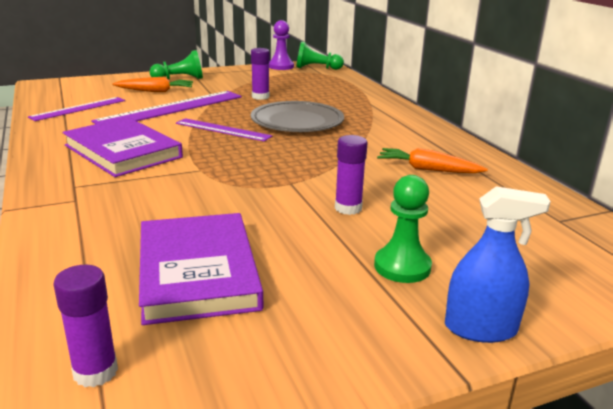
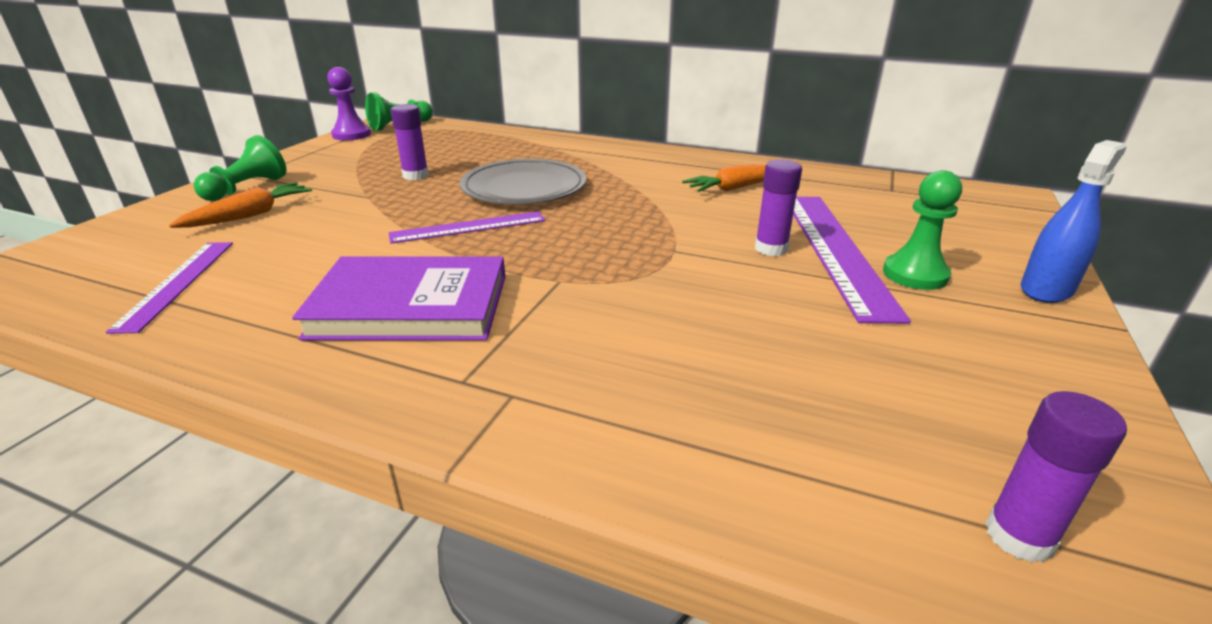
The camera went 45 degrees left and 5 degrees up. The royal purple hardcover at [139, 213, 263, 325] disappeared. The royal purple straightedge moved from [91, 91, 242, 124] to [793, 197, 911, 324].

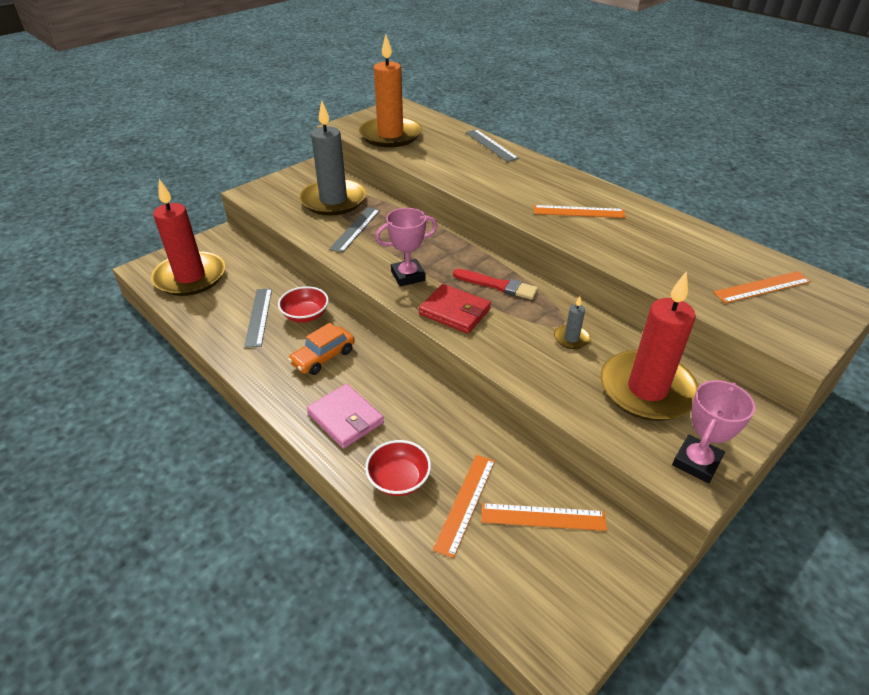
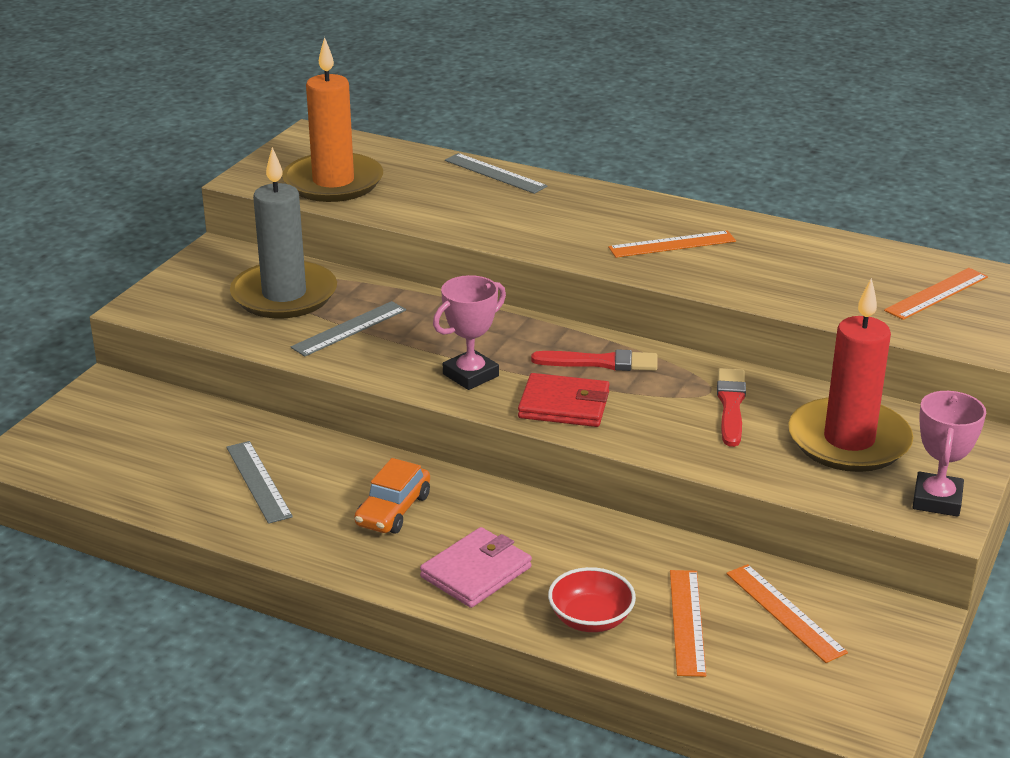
The camera went 20 degrees left and 10 degrees down. The red wax candle at [151, 179, 225, 296] disappeared. The red bowl at [278, 286, 329, 323] disappeared. The ash-grey wax candle at [554, 296, 590, 349] was replaced by the red brush at [717, 368, 746, 447]. The rosy billfold at [307, 384, 384, 449] turned 75 degrees counterclockwise. The ash-grey straightedge at [329, 207, 380, 253] turned 45 degrees clockwise. The orange-coloured straightedge at [481, 503, 607, 531] turned 75 degrees clockwise.

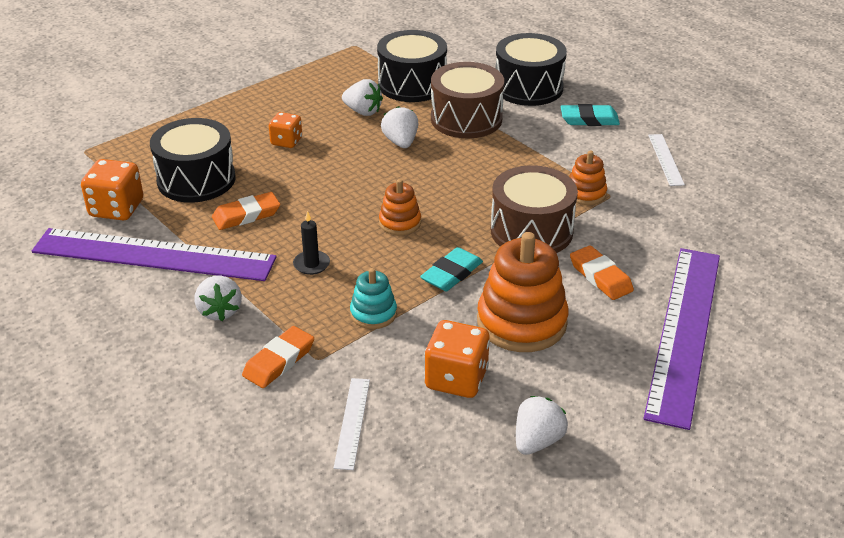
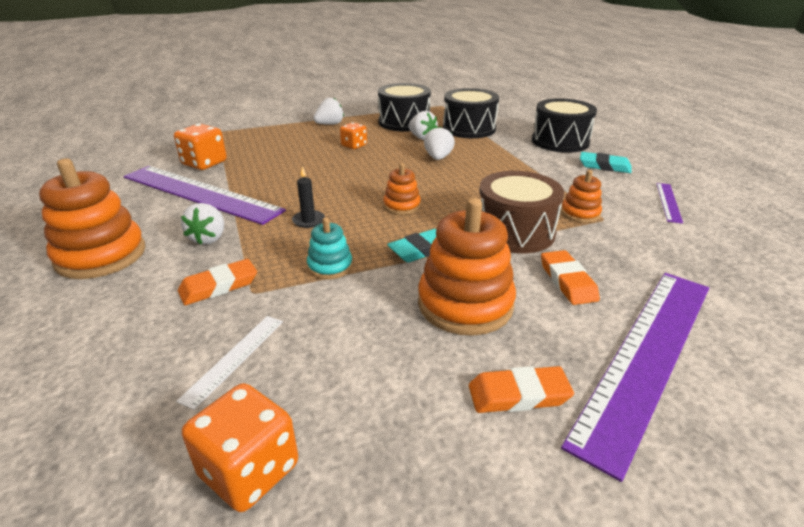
The camera went 20 degrees right and 5 degrees down. The dark brown toy drum at [431, 62, 504, 138] disappeared. The orange-coloured stacking rings at [39, 159, 145, 279] appeared. The black toy drum moved from [150, 118, 236, 203] to [378, 83, 431, 132]. The orange-coloured gum eraser moved from [212, 192, 280, 230] to [469, 366, 574, 413]. The orange-coloured die moved from [425, 320, 490, 398] to [182, 383, 298, 512]. The pure white toy strawberry moved from [516, 396, 568, 455] to [313, 97, 344, 125]. The pure white straightedge at [648, 134, 685, 186] became the royal purple straightedge at [656, 183, 683, 224].

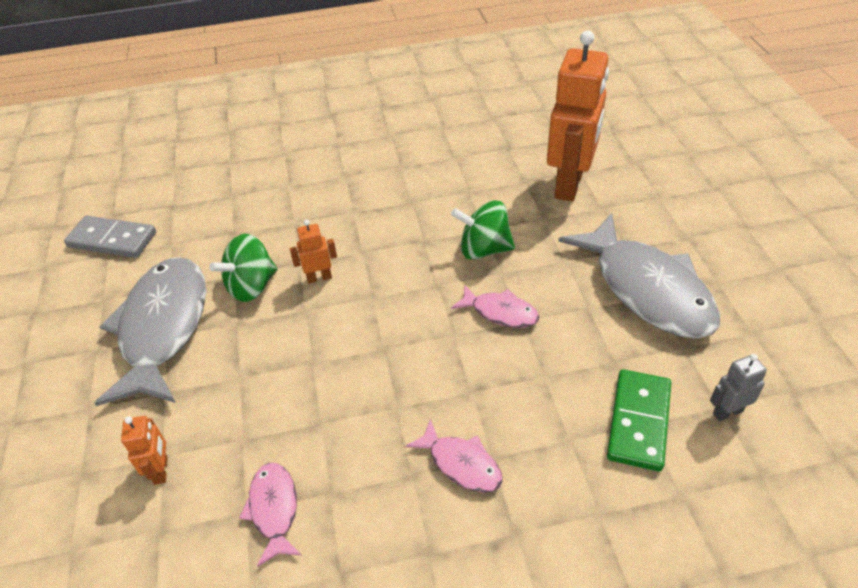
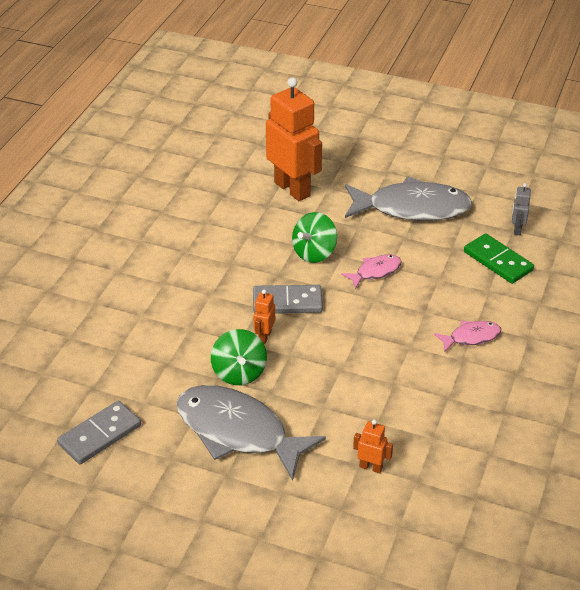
The camera went 60 degrees left and 5 degrees down. The rosy fish at [239, 463, 302, 567] disappeared. The ash-grey domino at [253, 285, 323, 313] appeared.

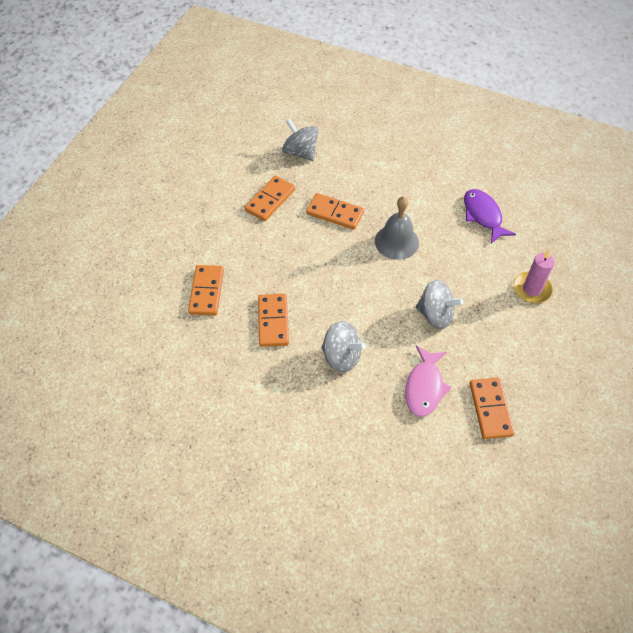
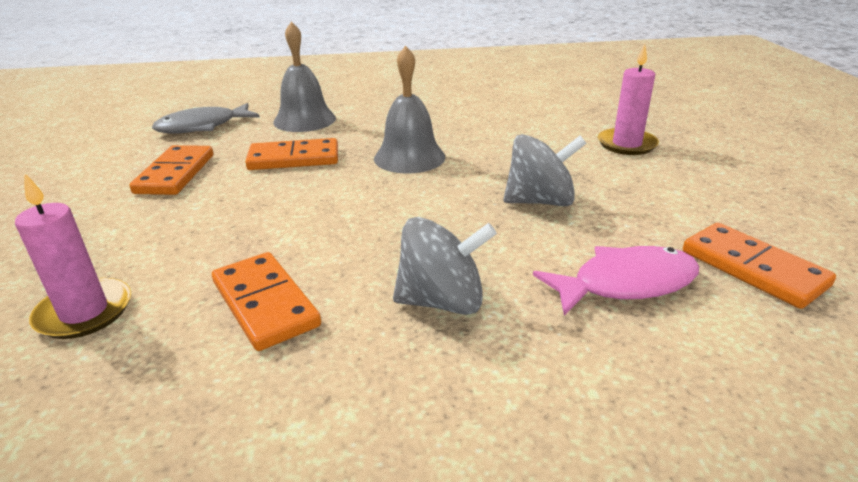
The camera went 30 degrees left and 25 degrees down. The royal purple fish at [464, 189, 516, 244] disappeared. The ash-grey school bell at [273, 21, 336, 132] appeared. The orange-coloured domino at [188, 265, 224, 316] was replaced by the rosy wax candle at [15, 173, 131, 339]. The ash-grey whirligig at [282, 119, 319, 161] was replaced by the ash-grey fish at [152, 103, 260, 134]. The rosy fish at [405, 345, 452, 417] turned 90 degrees counterclockwise.

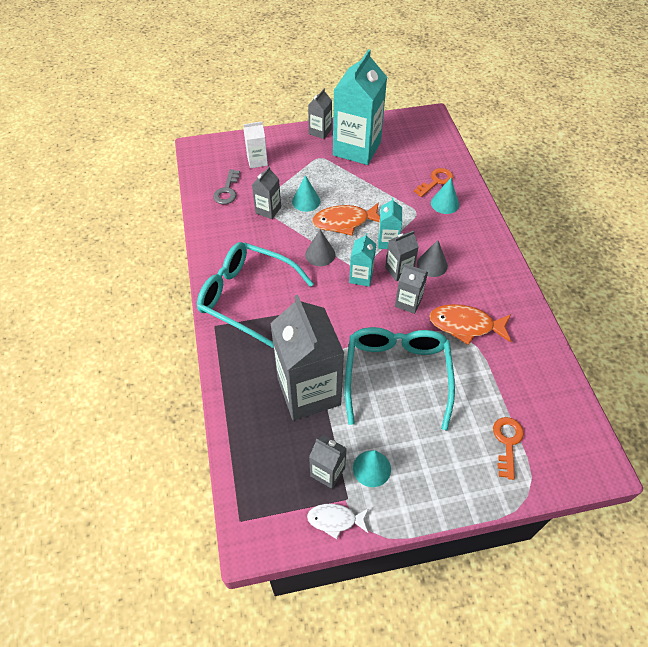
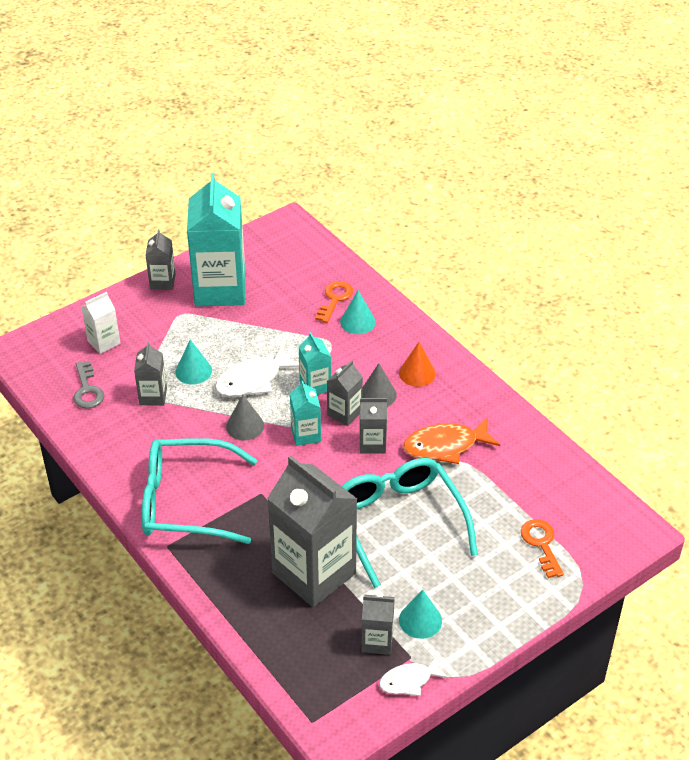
The camera went 25 degrees left and 10 degrees down. The orange-coloured cone at [399, 342, 436, 387] appeared. The orange-coloured fish at [312, 202, 380, 236] became the pure white fish at [215, 345, 299, 397].

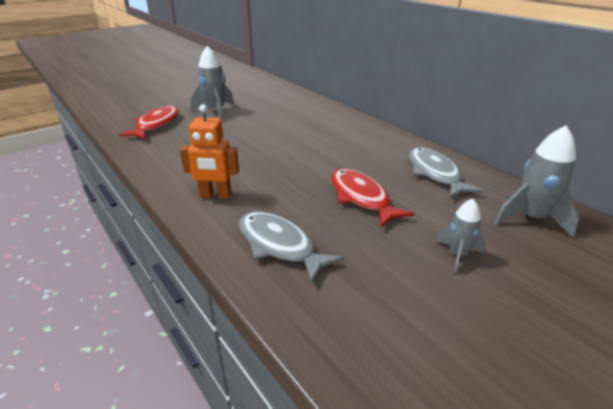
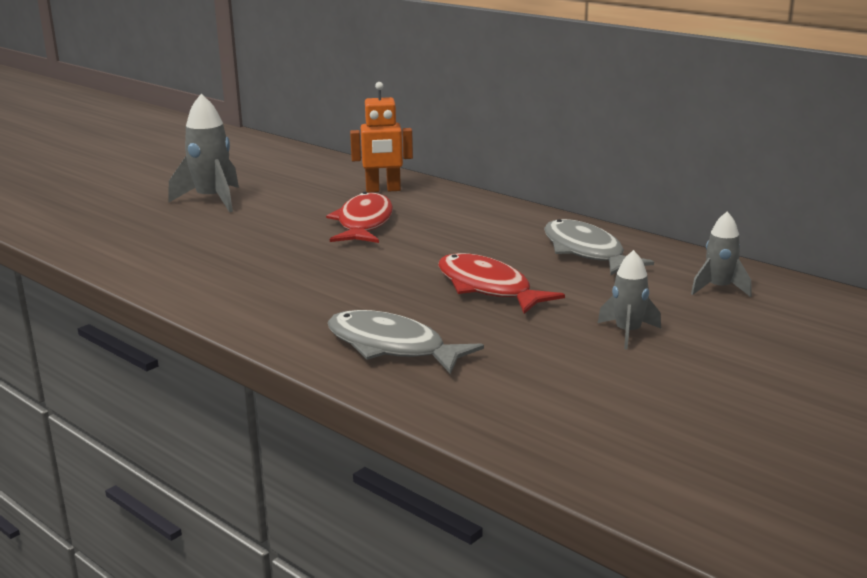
The camera went 10 degrees left and 10 degrees down. The red fish moved from [119, 105, 179, 139] to [326, 192, 393, 243]. The orange-coloured robot figure moved from [180, 104, 239, 199] to [350, 82, 413, 192]. The ash-grey toy rocket at [494, 125, 580, 238] changed to 0.60 times the size.

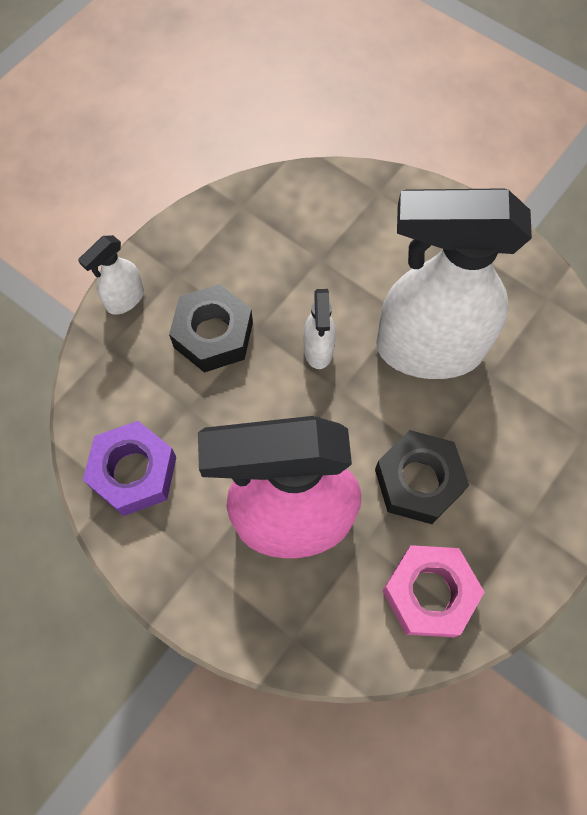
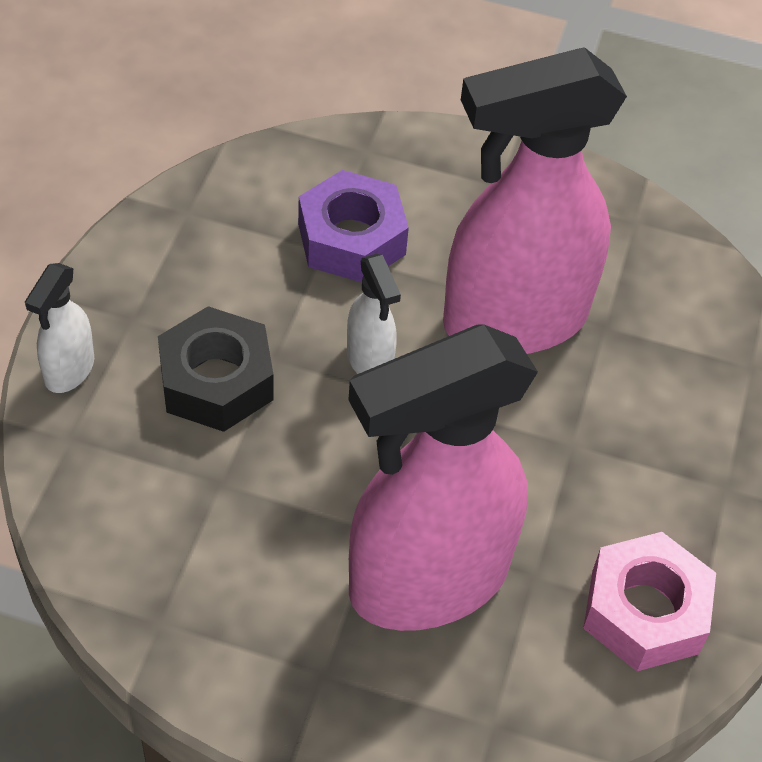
The camera went 25 degrees left and 15 degrees down. The black hex nut at [375, 430, 469, 524] disappeared. The royal purple hex nut moved from [83, 421, 176, 516] to [298, 170, 409, 282]. The pure white sprayer at [376, 188, 532, 379] became the rosy sprayer at [443, 47, 627, 354].

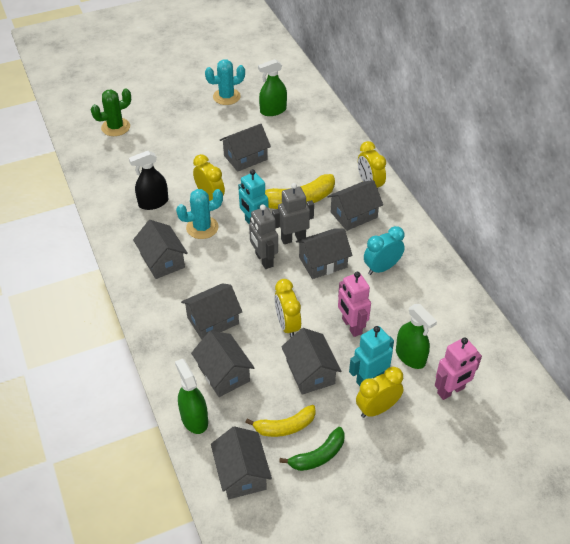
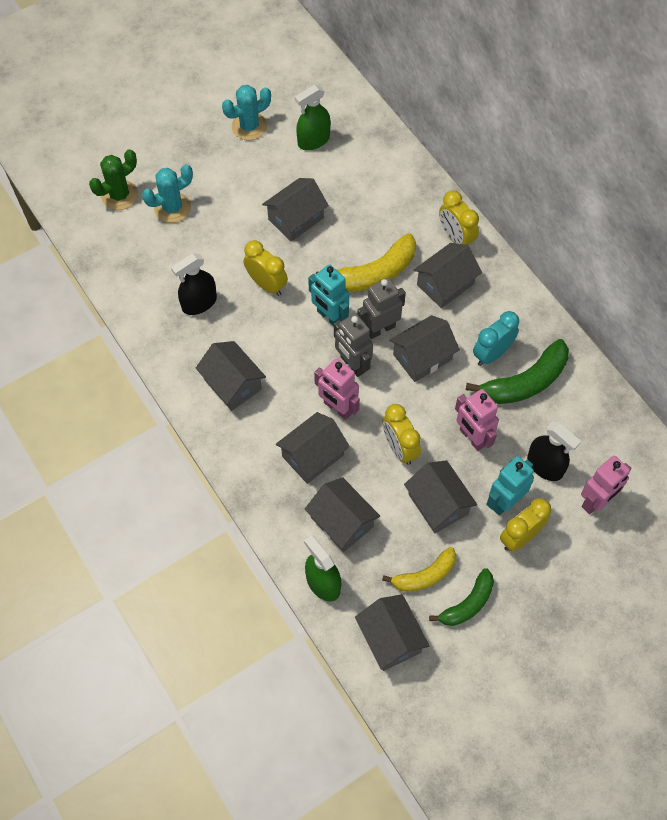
The camera went 10 degrees left and 15 degrees up. The rosy robot figure at [314, 358, 360, 420] appeared. The emerald banana at [466, 339, 569, 404] appeared. The aqua prickly plant moved from [176, 189, 223, 239] to [142, 164, 193, 223]. The emerald sprayer at [396, 304, 437, 369] became the black sprayer at [527, 421, 581, 481].

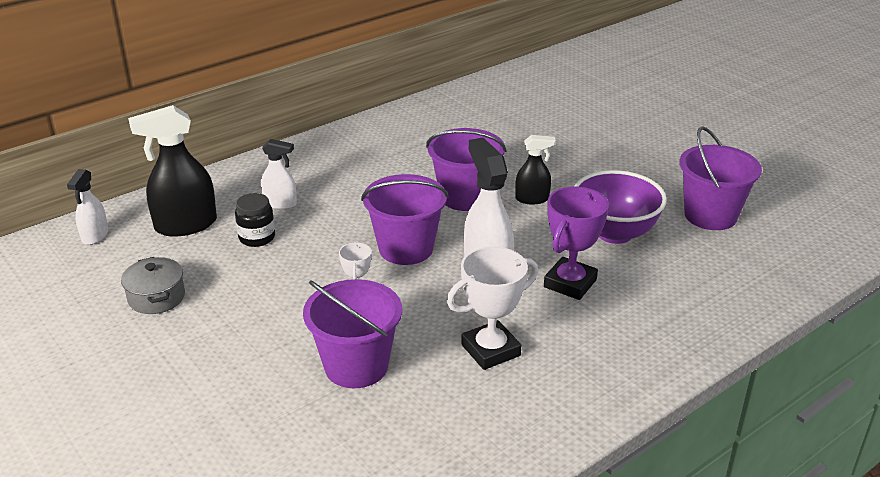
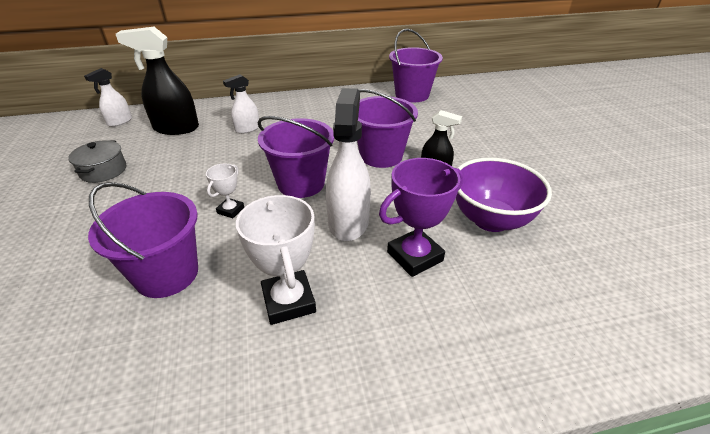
The camera went 25 degrees right and 5 degrees up. The black preserve jar at [235, 193, 275, 247] disappeared. The royal purple bucket moved from [679, 127, 762, 230] to [389, 29, 443, 102]. The pure white sprayer at [261, 139, 297, 210] turned 105 degrees clockwise. The pure white trophy at [447, 247, 538, 370] turned 75 degrees clockwise.

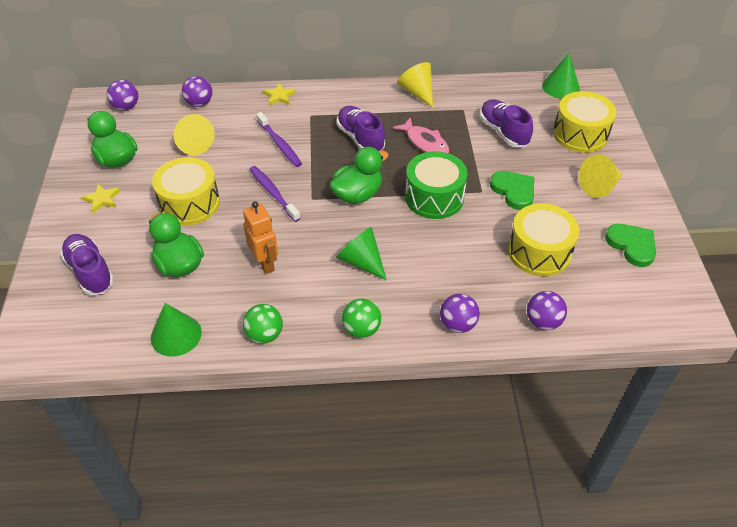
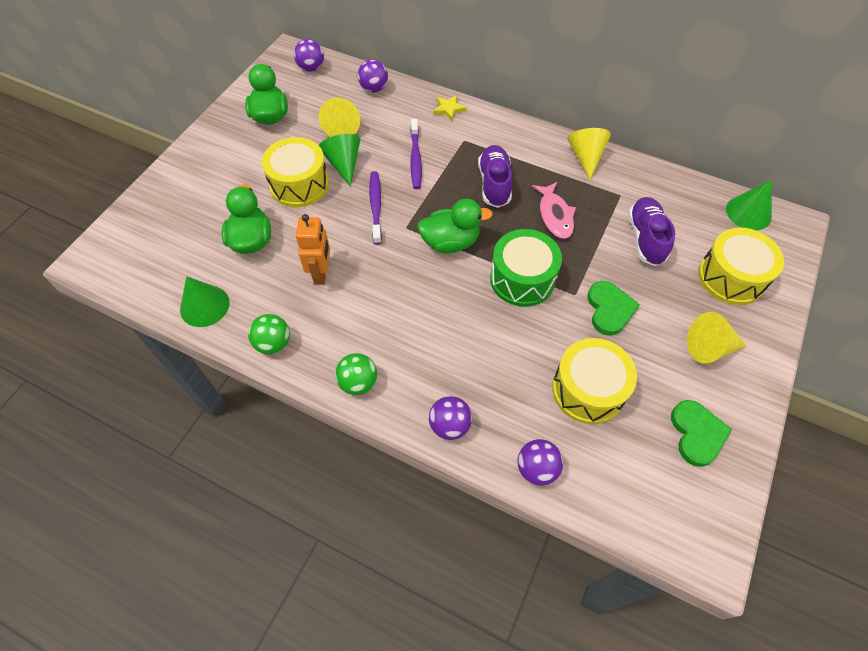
The camera went 30 degrees right and 10 degrees up. The royal purple sneaker at [60, 234, 114, 295] disappeared. The bright yellow star shape at [82, 184, 120, 213] disappeared. The emerald cone moved from [336, 227, 387, 280] to [319, 134, 360, 187].

